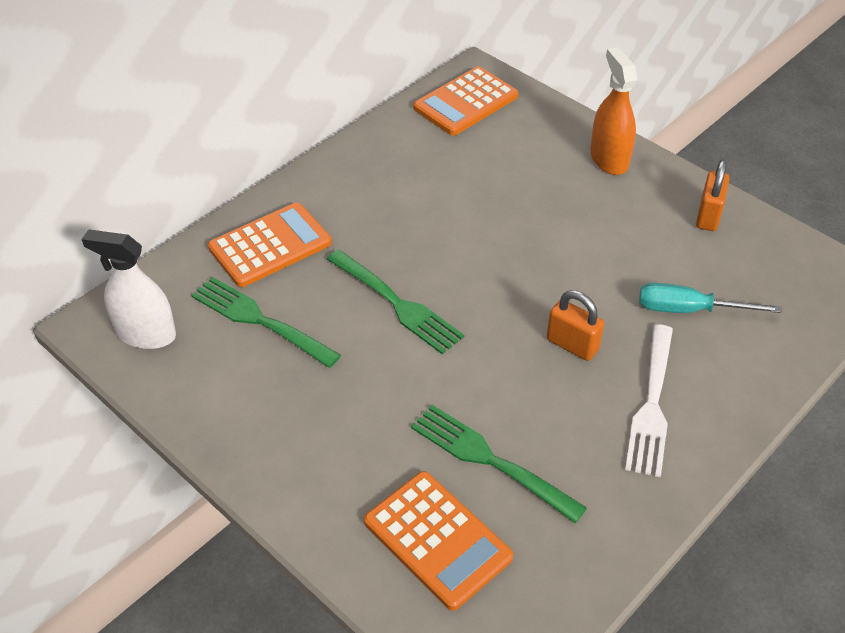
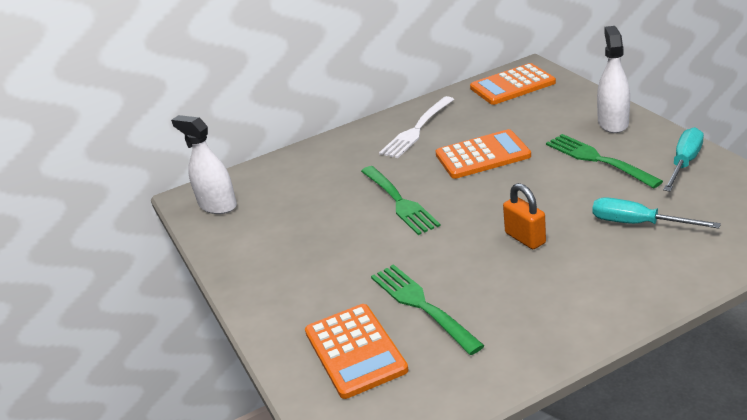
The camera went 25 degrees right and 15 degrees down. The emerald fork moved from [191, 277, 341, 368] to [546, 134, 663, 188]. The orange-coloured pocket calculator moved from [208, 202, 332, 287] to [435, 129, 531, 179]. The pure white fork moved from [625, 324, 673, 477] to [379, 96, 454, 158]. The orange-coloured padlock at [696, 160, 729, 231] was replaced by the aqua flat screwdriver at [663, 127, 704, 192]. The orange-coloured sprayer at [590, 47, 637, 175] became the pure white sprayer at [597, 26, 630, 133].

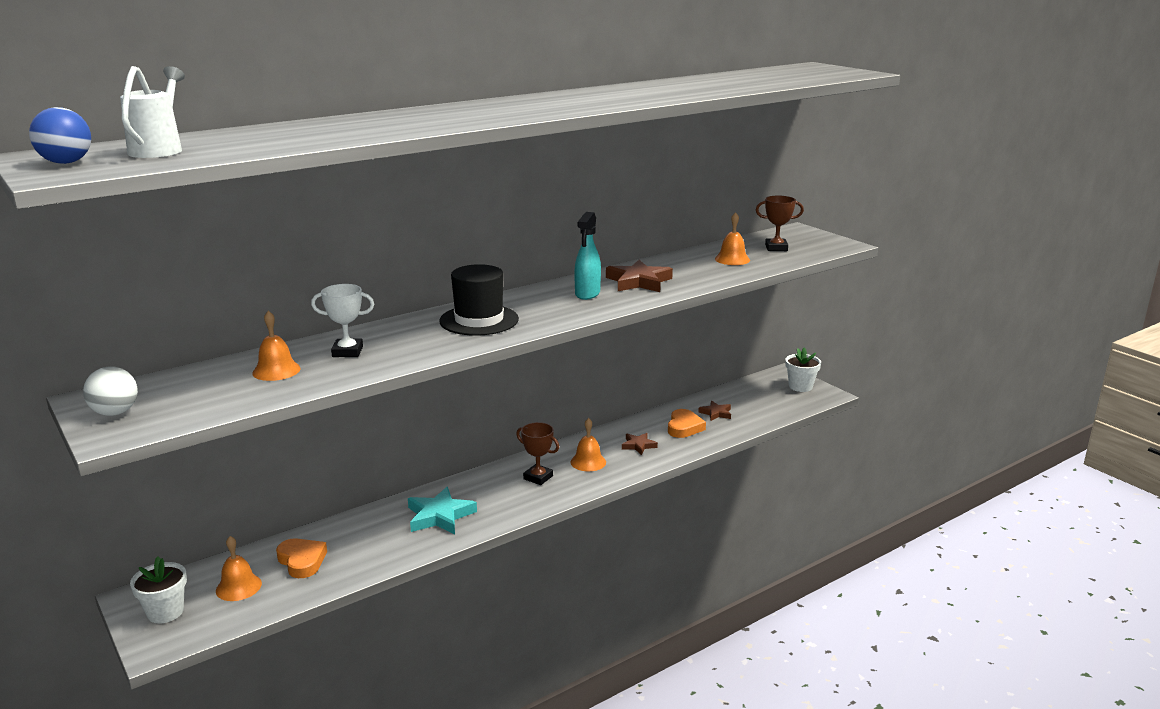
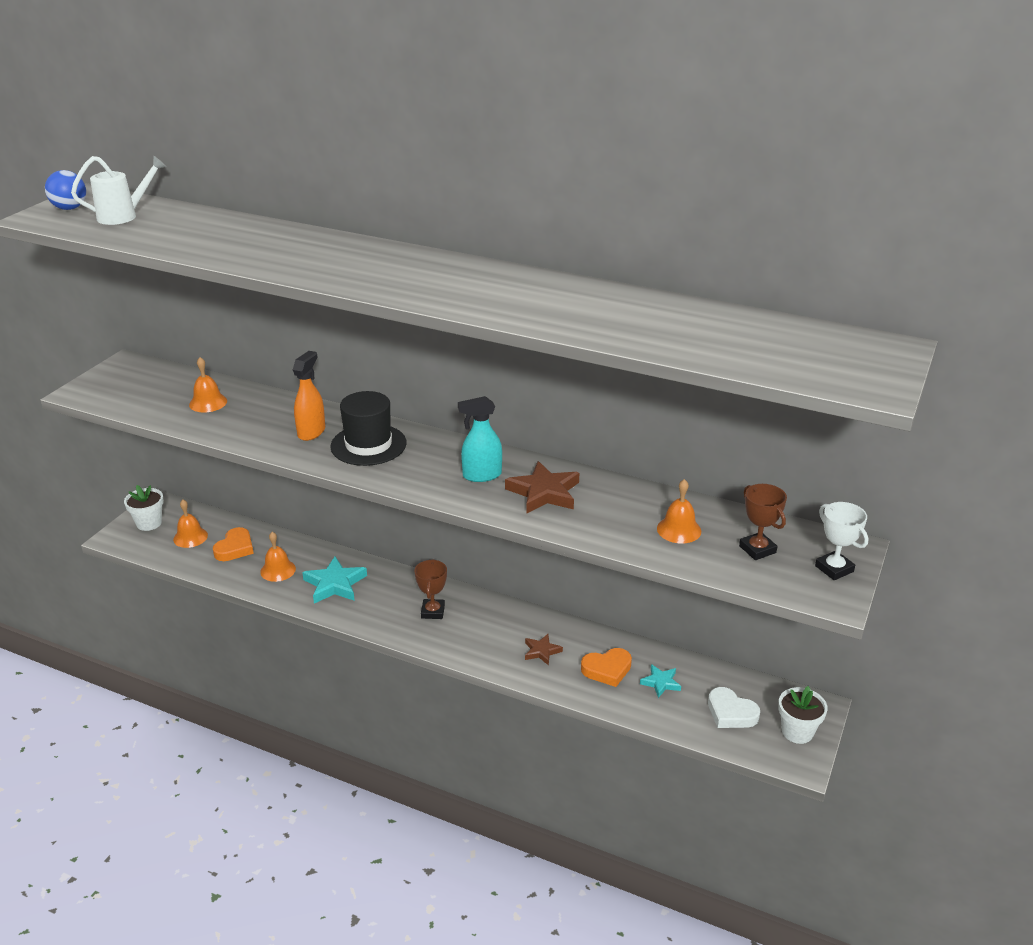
The camera went 60 degrees right and 10 degrees up. The pure white ball at [83, 366, 138, 416] disappeared. The orange-coloured sprayer at [293, 351, 325, 441] appeared. The pure white love heart at [708, 687, 760, 728] appeared. The pure white trophy moved from [311, 284, 374, 357] to [815, 502, 868, 580]. The orange-coloured school bell moved from [571, 418, 606, 471] to [260, 532, 296, 582]. The dark brown star shape at [698, 401, 731, 421] became the aqua star shape at [640, 664, 681, 698].

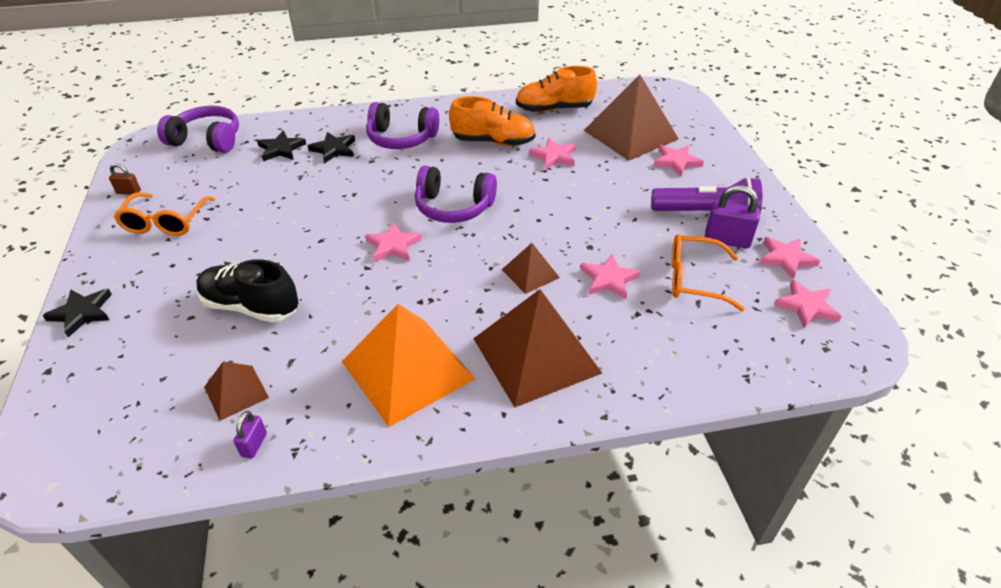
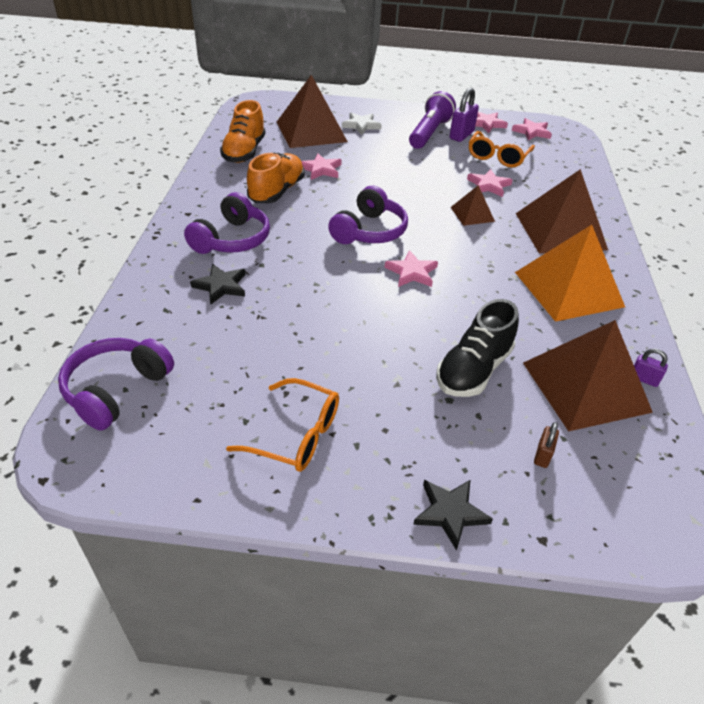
The camera went 75 degrees left and 0 degrees up. The black star shape at [257, 131, 306, 161] disappeared. The dark brown padlock moved from [109, 163, 141, 195] to [534, 422, 559, 468]. The rosy star shape at [654, 145, 704, 176] became the pure white star shape at [342, 113, 382, 135]. The dark brown pyramid at [204, 362, 269, 421] changed to 2.03 times the size.

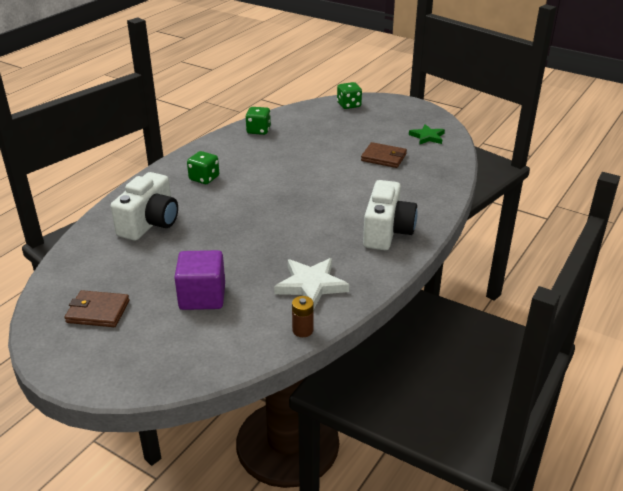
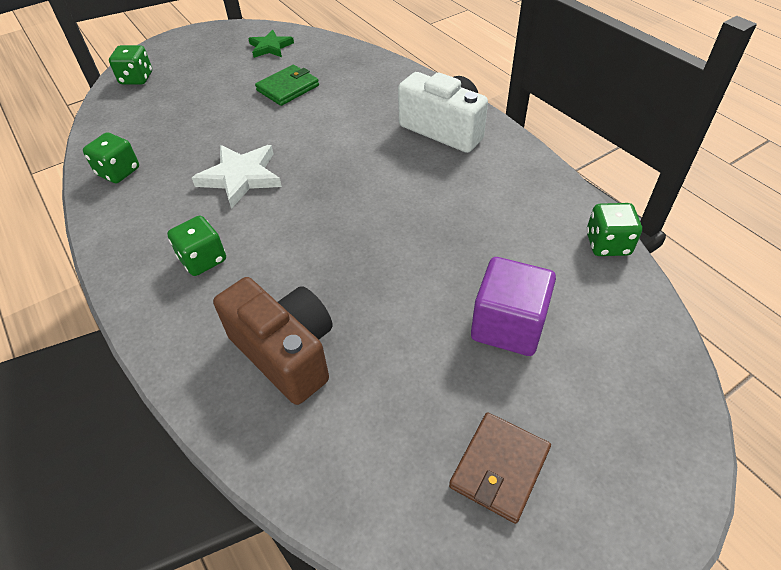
The camera went 65 degrees left and 15 degrees up. The pure white star shape moved from [274, 258, 349, 308] to [192, 145, 282, 209]. The dark brown AA battery at [292, 296, 314, 337] was replaced by the emerald die at [586, 203, 642, 256]. The pure white compact camera at [111, 172, 178, 241] became the dark brown compact camera at [213, 277, 333, 405]. The dark brown billfold at [361, 142, 407, 168] became the emerald billfold at [255, 65, 319, 106].

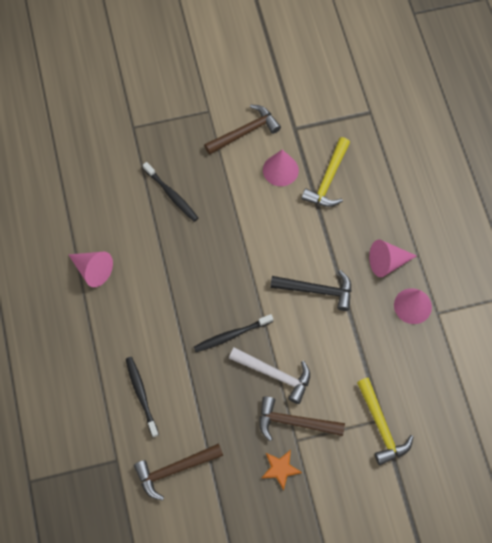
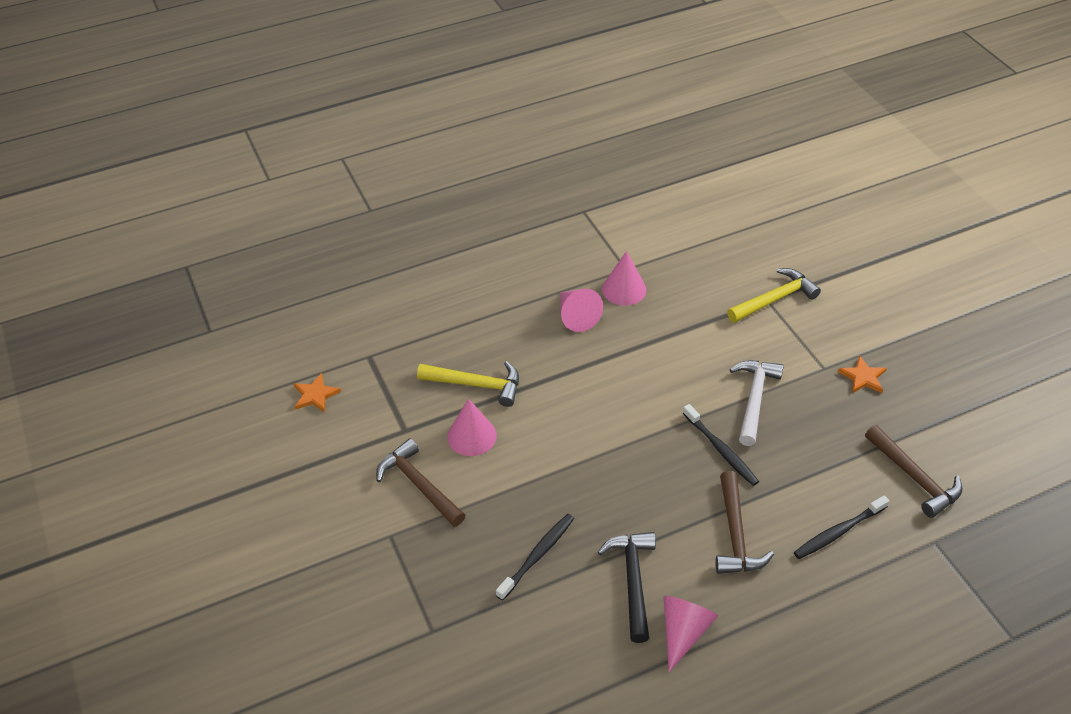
The camera went 100 degrees left and 20 degrees down. The orange-coloured star shape at [294, 373, 341, 413] appeared. The dark brown claw hammer moved from [259, 396, 345, 441] to [715, 471, 774, 574]. The black claw hammer moved from [270, 270, 352, 311] to [598, 532, 656, 643].

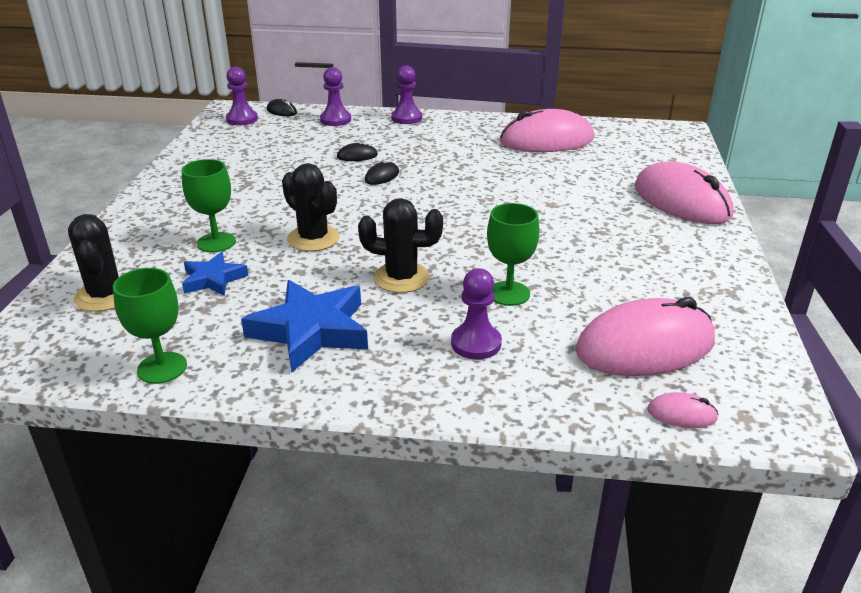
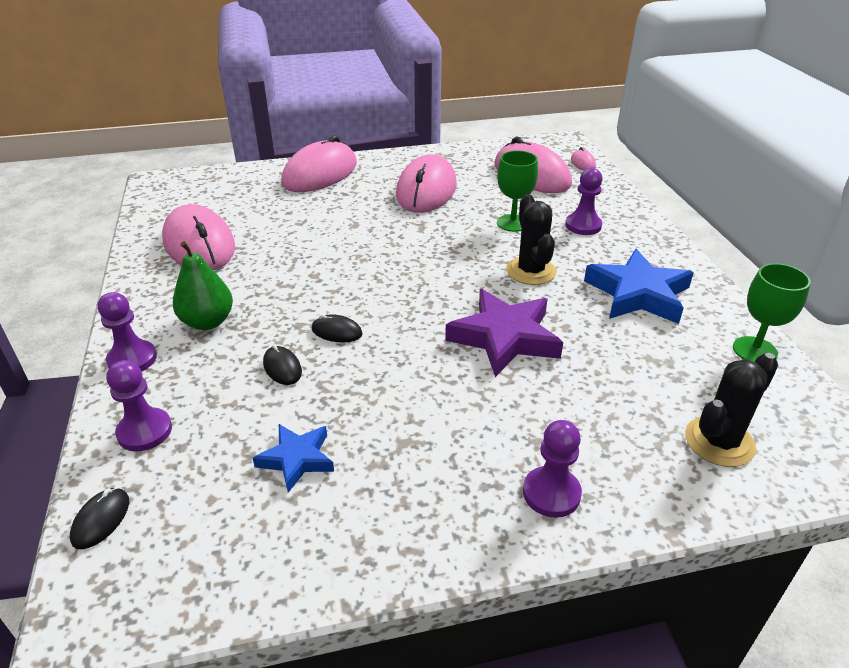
The camera went 110 degrees left and 5 degrees up. The emerald goblet at [182, 159, 236, 253] disappeared. The emerald toy pear at [173, 241, 233, 330] appeared. The rosy mouse at [396, 155, 457, 213] appeared. The cobalt star shape moved from [182, 252, 248, 296] to [253, 424, 334, 493]. The royal purple chess pawn moved from [226, 67, 258, 126] to [523, 420, 582, 518]. The black prickly plant at [282, 163, 340, 251] was replaced by the royal purple star shape at [445, 289, 563, 377].

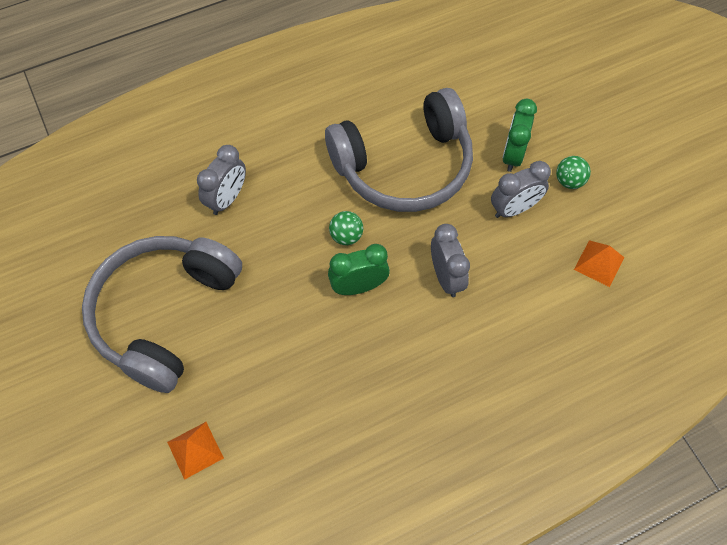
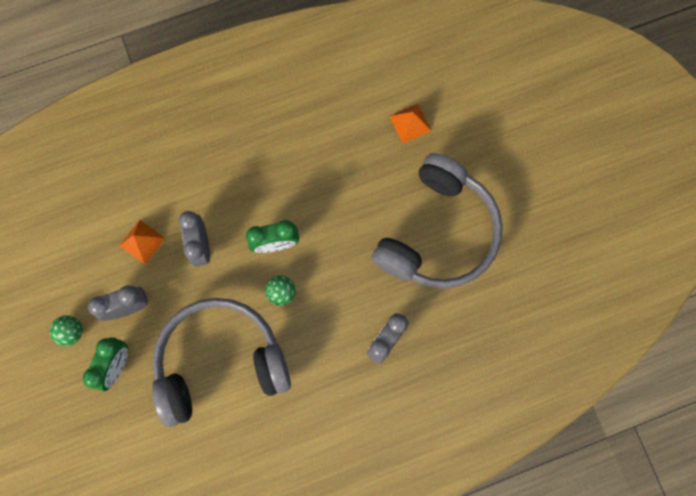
The camera went 175 degrees left and 15 degrees up. The orange-coloured pyramid moved from [574, 240, 624, 287] to [119, 220, 165, 264].

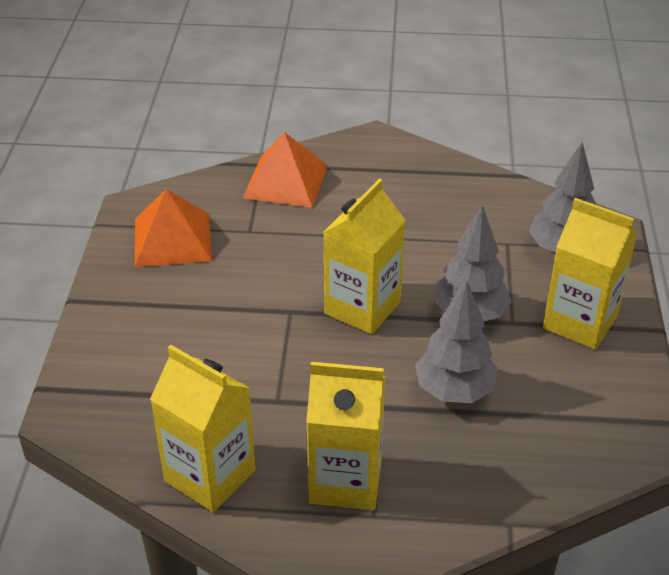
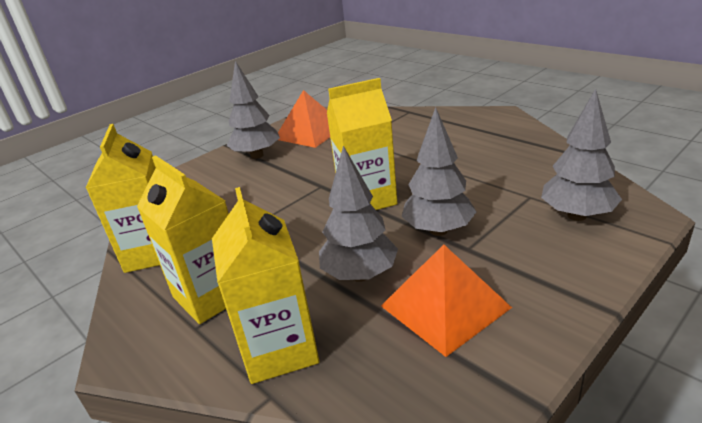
The camera went 45 degrees right and 10 degrees down. The ash-grey fir tree at [226, 61, 280, 159] appeared. The orange-coloured pyramid moved from [243, 132, 328, 208] to [381, 244, 512, 357]. The bright yellow milk carton moved from [543, 198, 637, 349] to [212, 187, 319, 384].

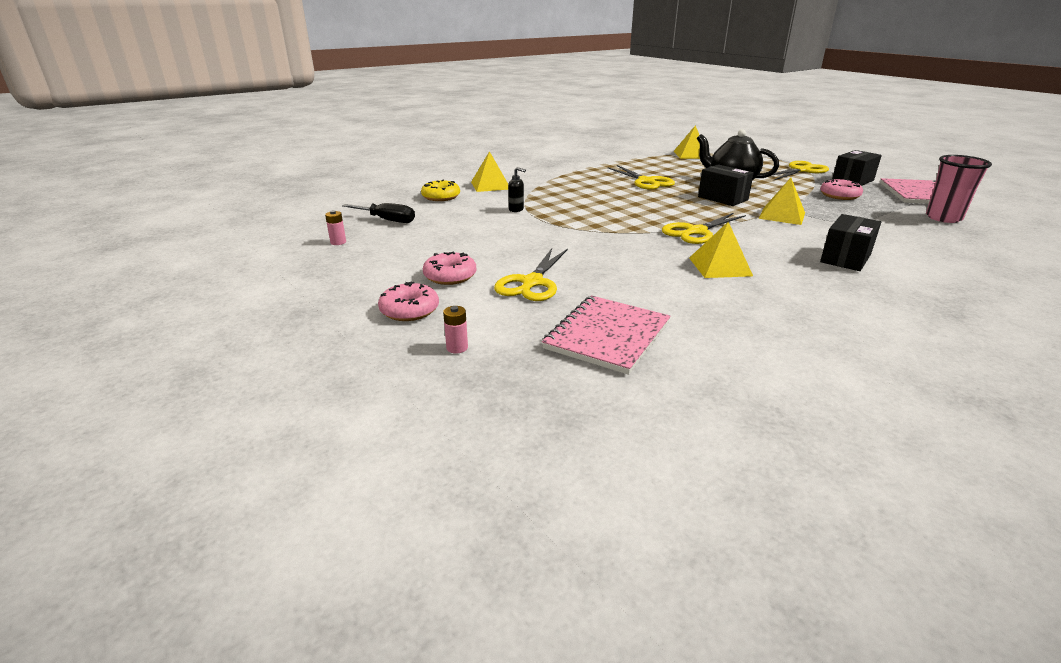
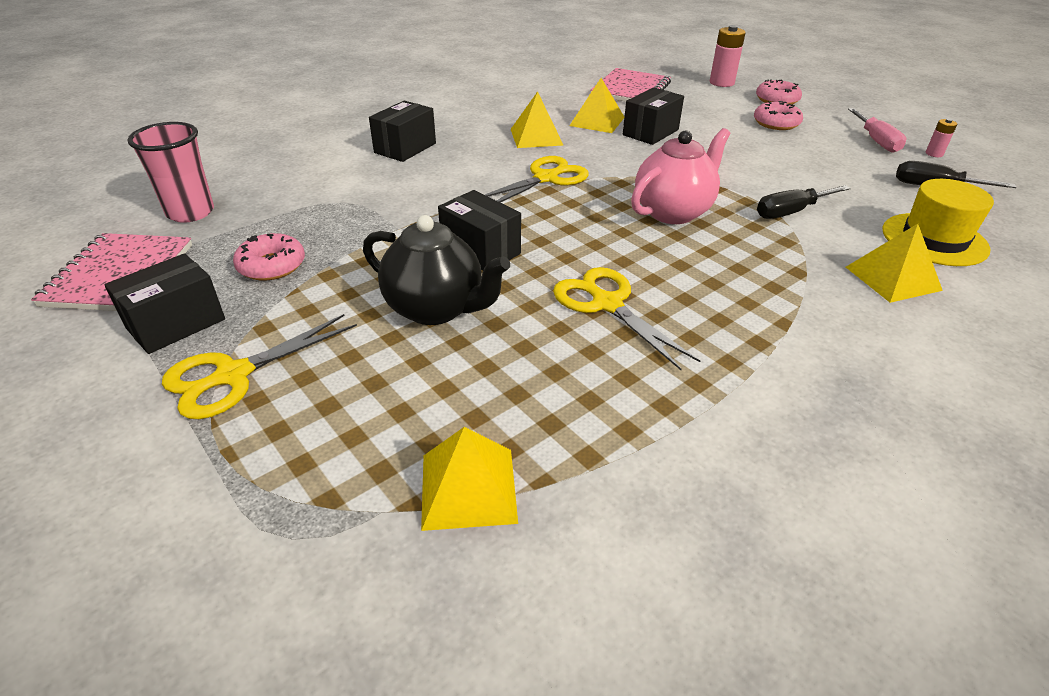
The camera went 175 degrees right and 10 degrees up. The bright yellow scissors at [494, 248, 568, 301] disappeared. The black package at [623, 87, 684, 145] appeared. The rosy teapot at [631, 128, 730, 224] appeared. The rosy flat screwdriver at [848, 108, 906, 153] appeared. The bright yellow pyramid moved from [758, 178, 805, 225] to [570, 78, 624, 133]. The bright yellow doughnut at [421, 180, 460, 201] was replaced by the bright yellow top hat at [882, 179, 994, 266]. The black pump bottle at [508, 167, 526, 212] was replaced by the black flat screwdriver at [757, 185, 851, 219]. The rosy AA battery at [443, 306, 468, 354] changed to 1.85 times the size.

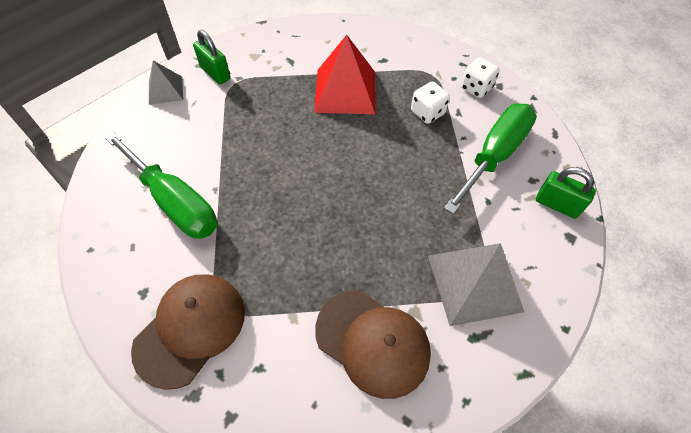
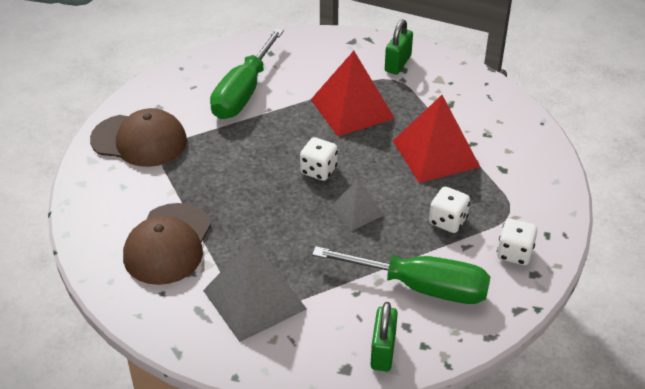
The camera went 70 degrees right and 15 degrees down. The pure white die at [300, 137, 338, 181] appeared. The red pyramid at [311, 51, 395, 136] appeared. The ash-grey pyramid moved from [149, 61, 183, 105] to [330, 179, 384, 231].

